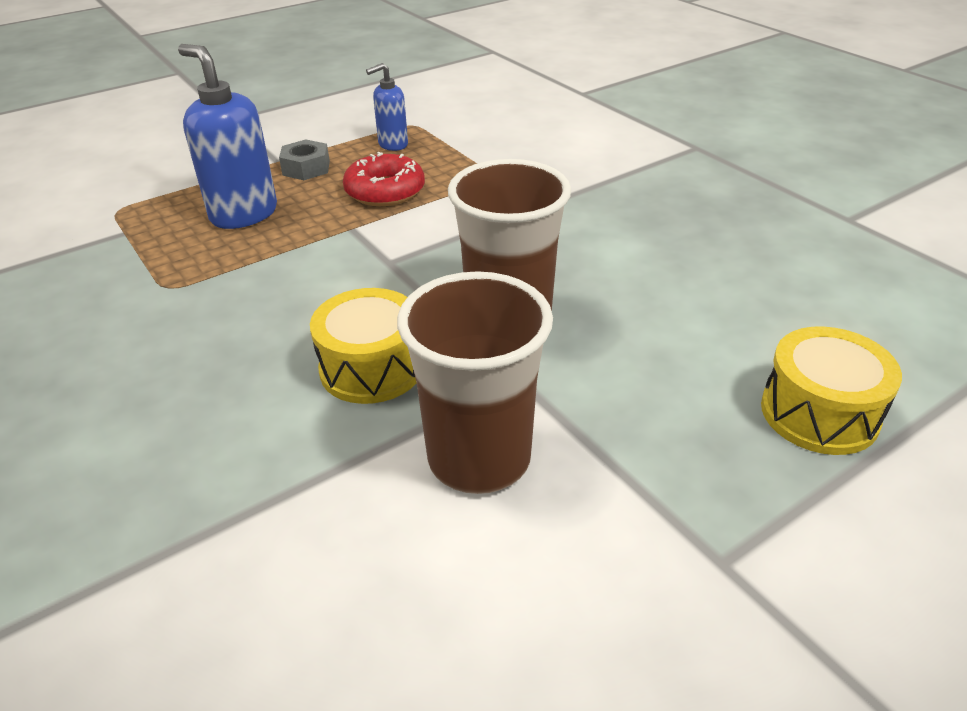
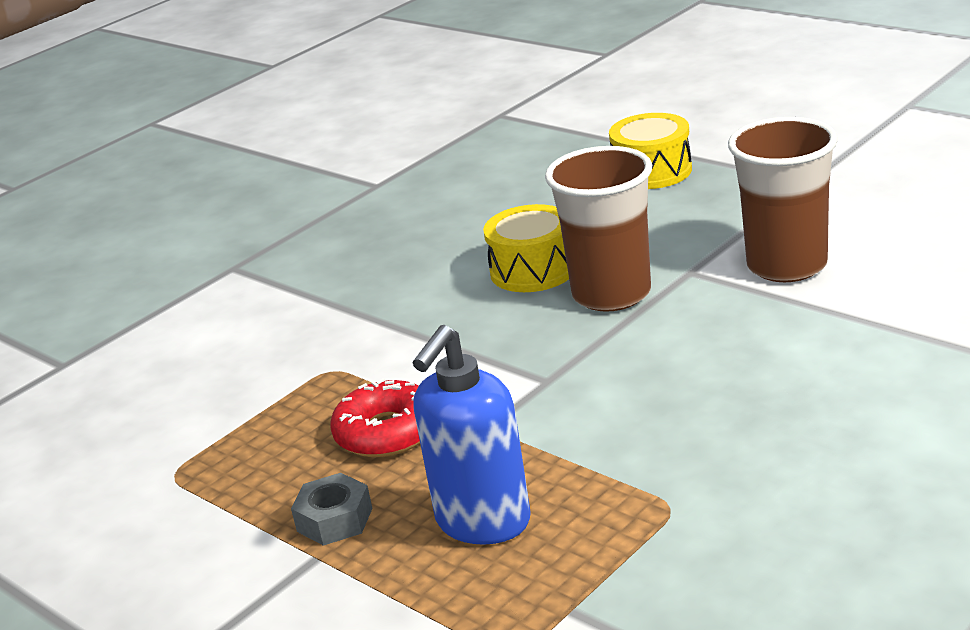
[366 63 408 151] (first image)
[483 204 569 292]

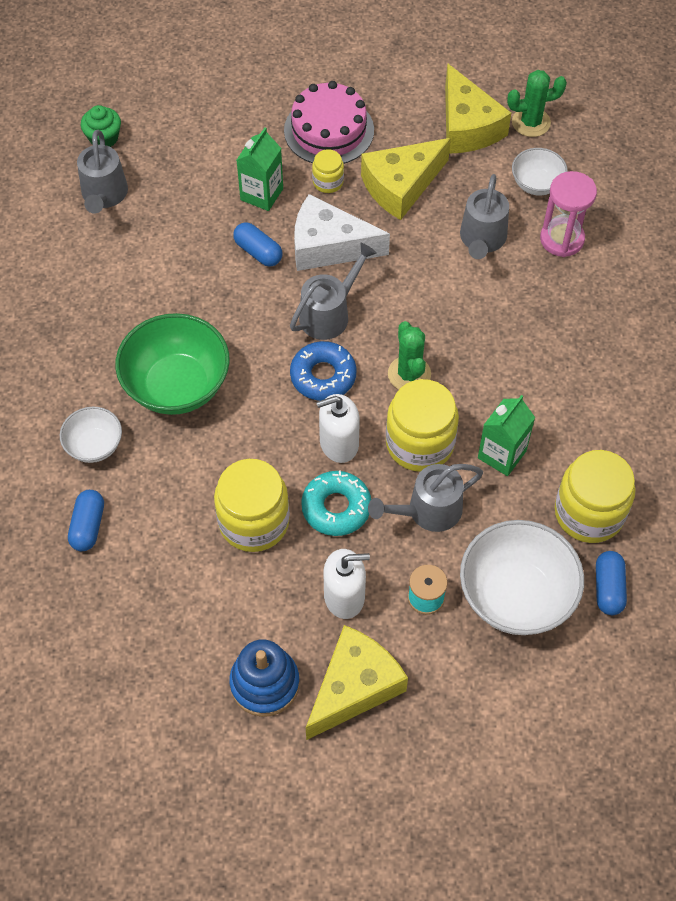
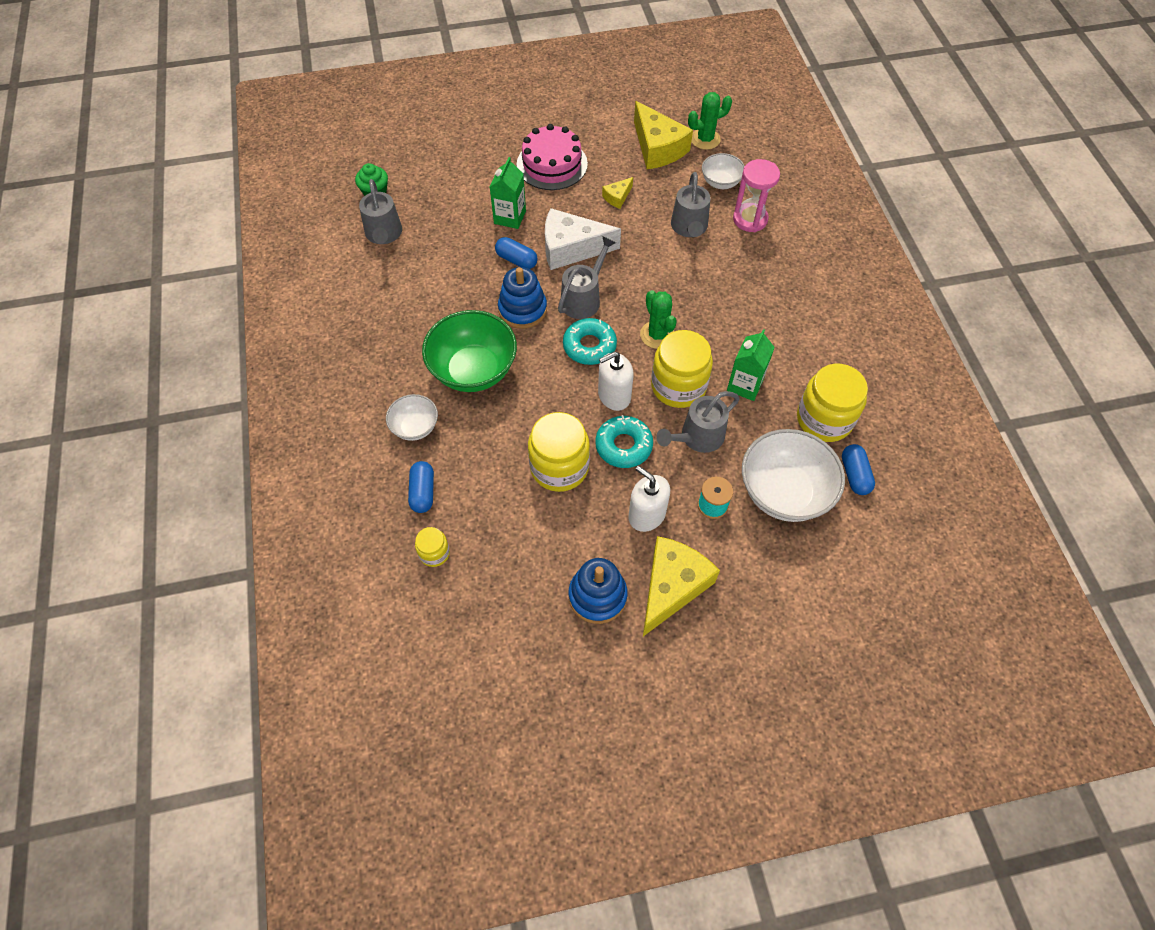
[602 177 633 209]
[415 527 450 567]
[563 318 617 365]
[628 466 670 532]
[498 267 547 329]

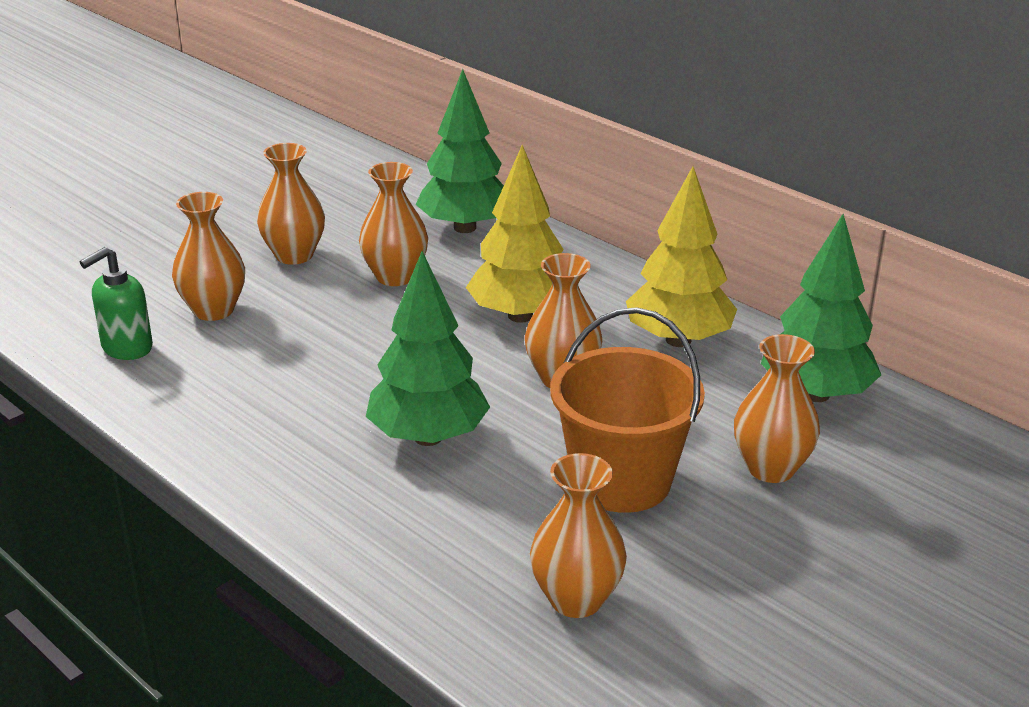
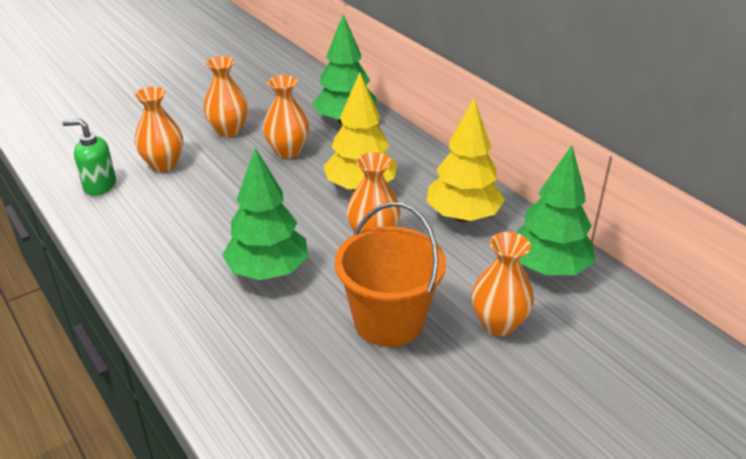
[62 119 116 196]
[530 453 627 618] (first image)

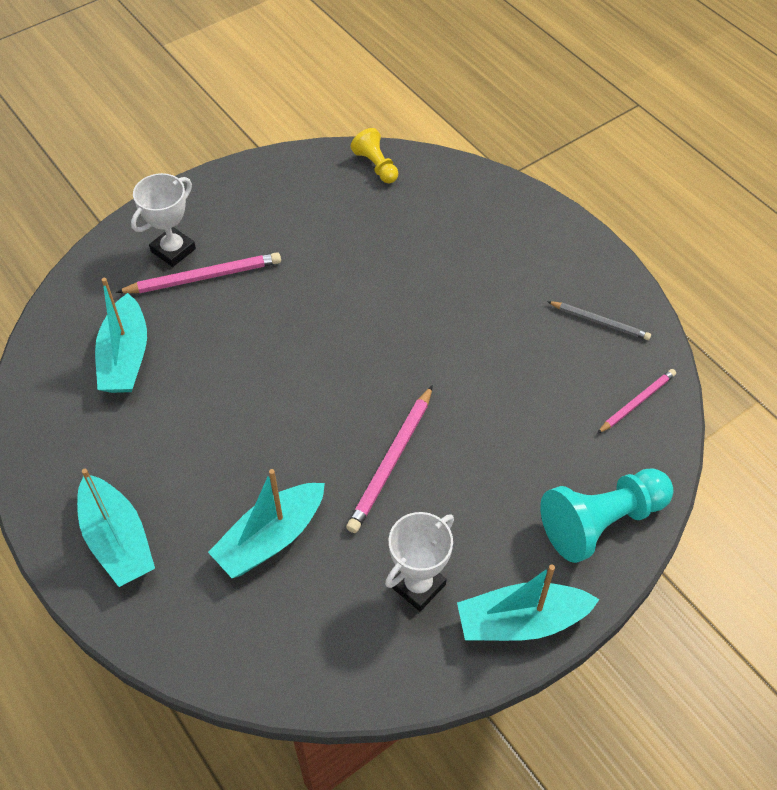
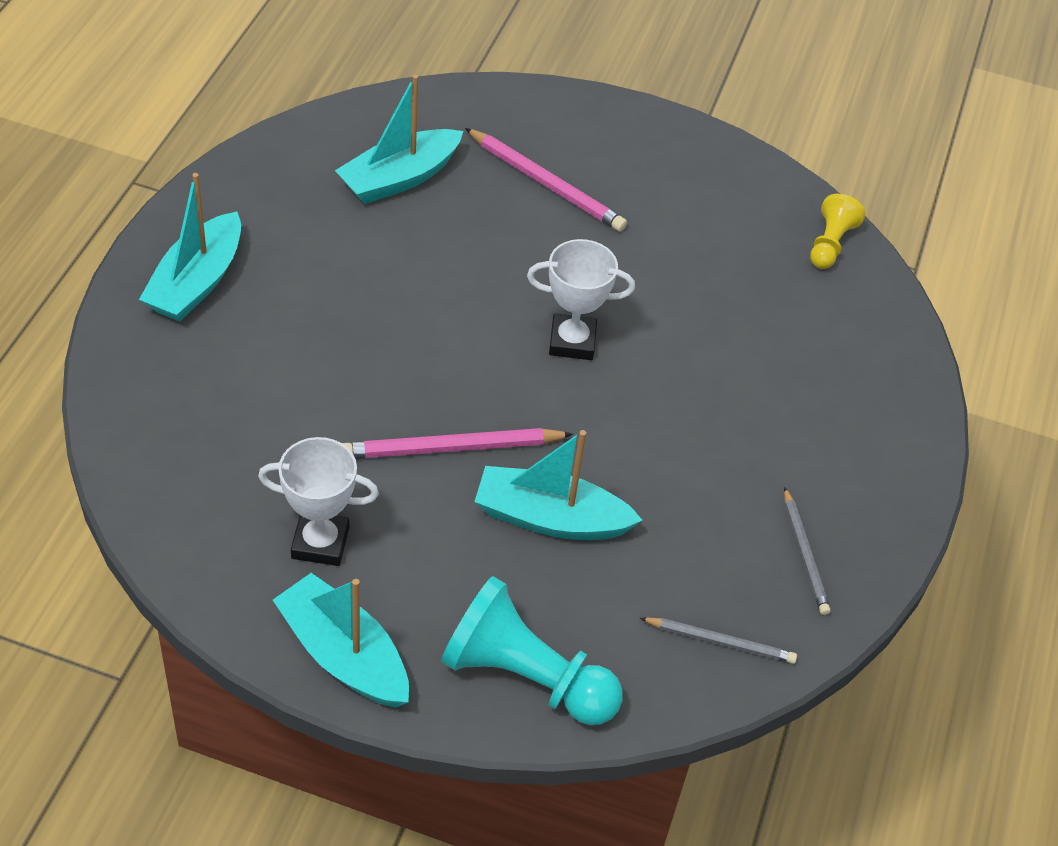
[527 239 635 360]
[640 617 797 664]
[475 430 642 540]

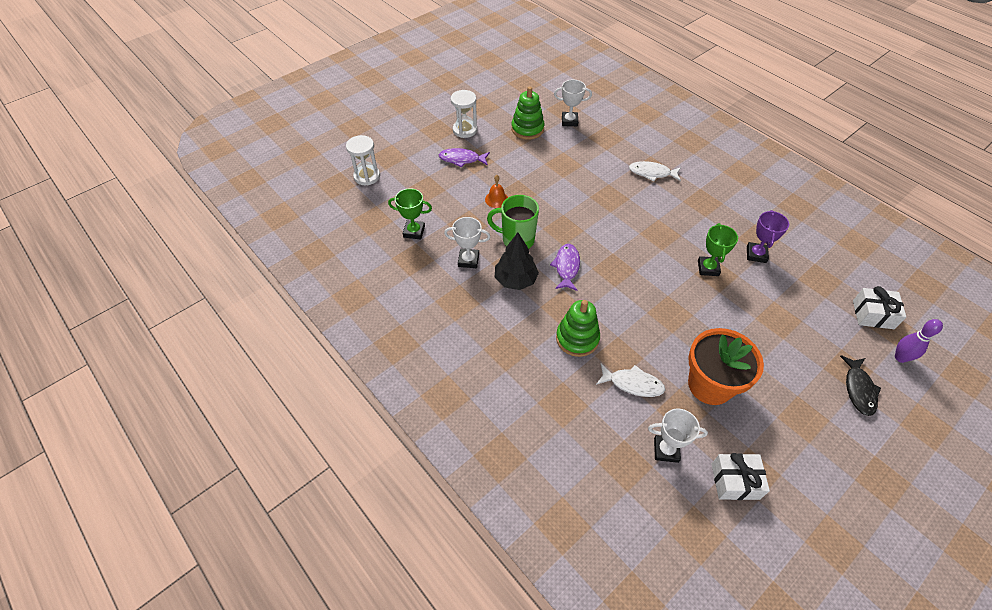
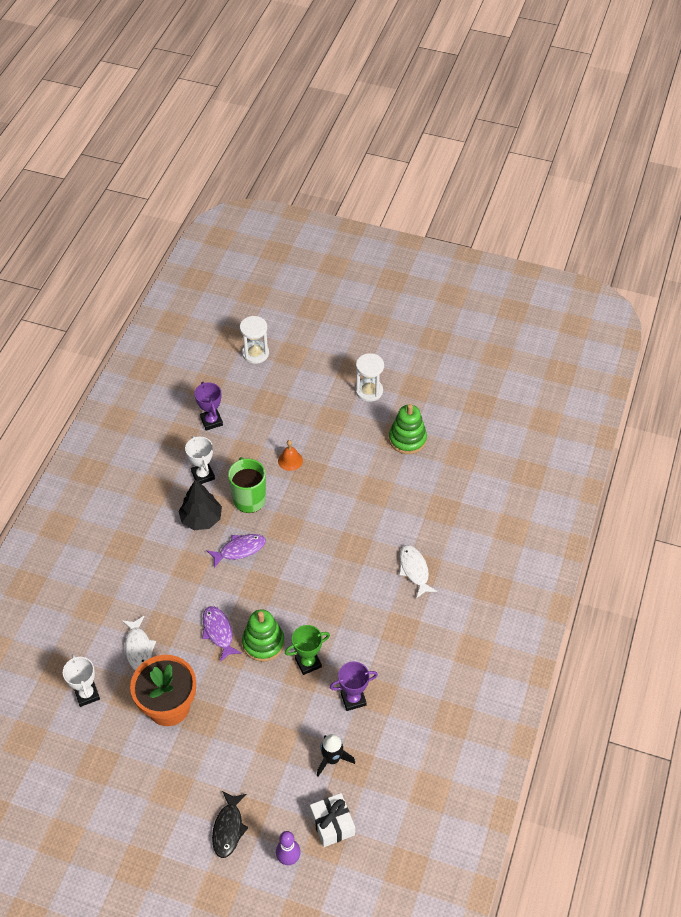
[554 80 592 126] (first image)
[202 606 242 662]
[194 382 223 431]
[242 609 285 662]
[212 791 248 858]
[711 453 770 500] (first image)
[317 734 355 776]

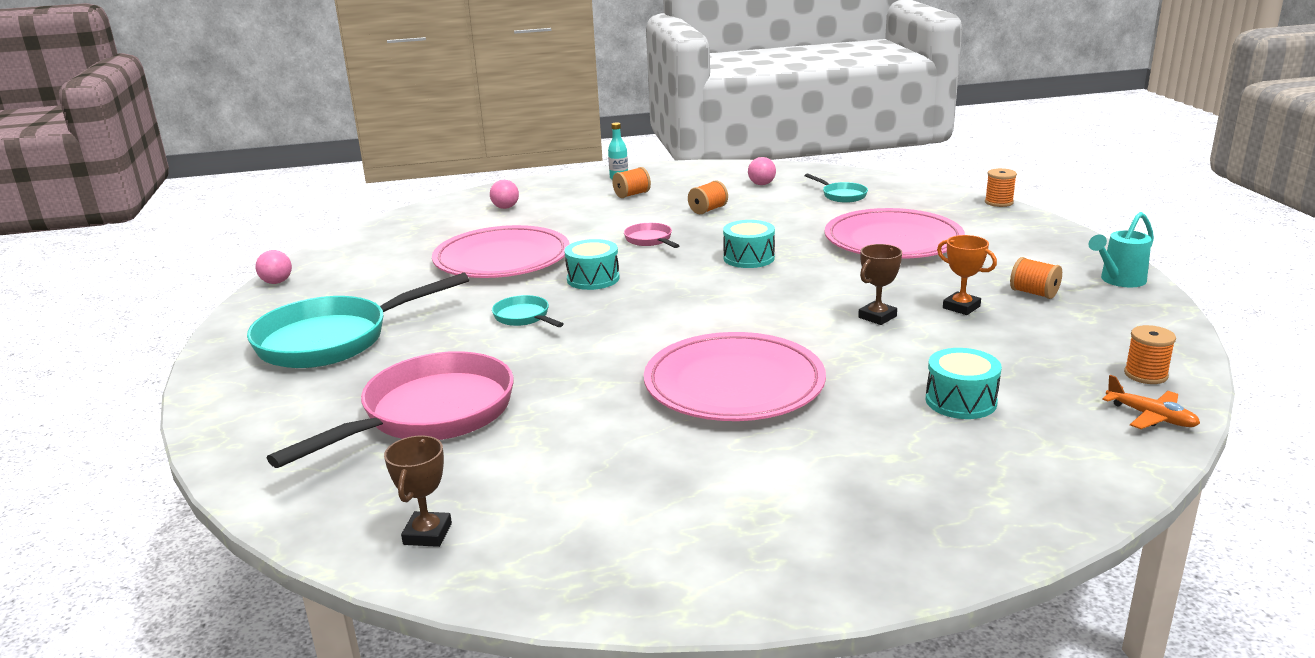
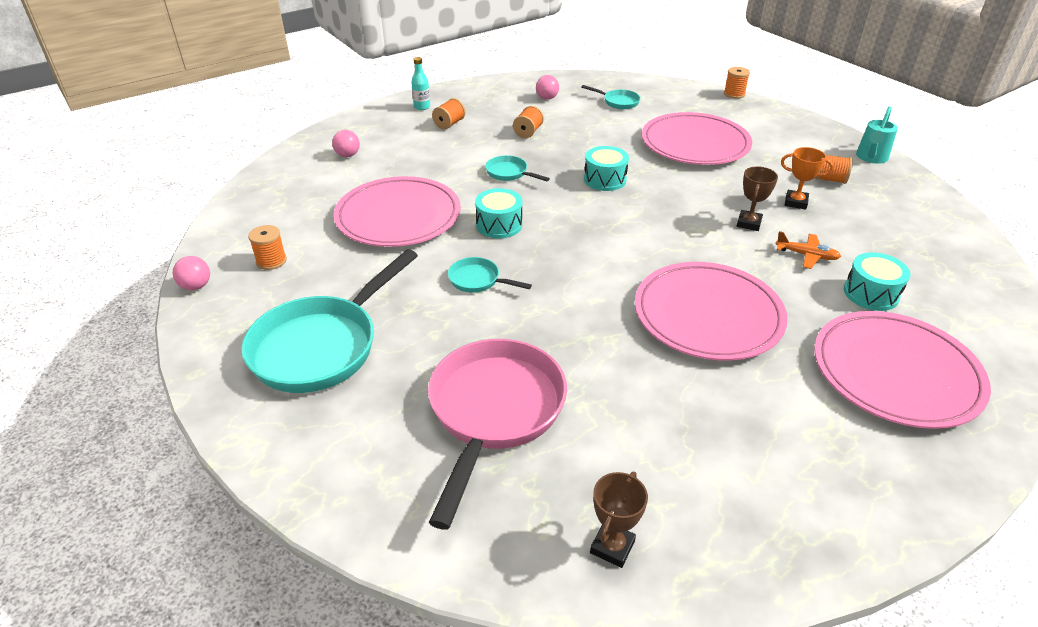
[485 155 550 181]
[248 225 287 270]
[776 231 841 269]
[590 472 648 568]
[814 311 991 429]

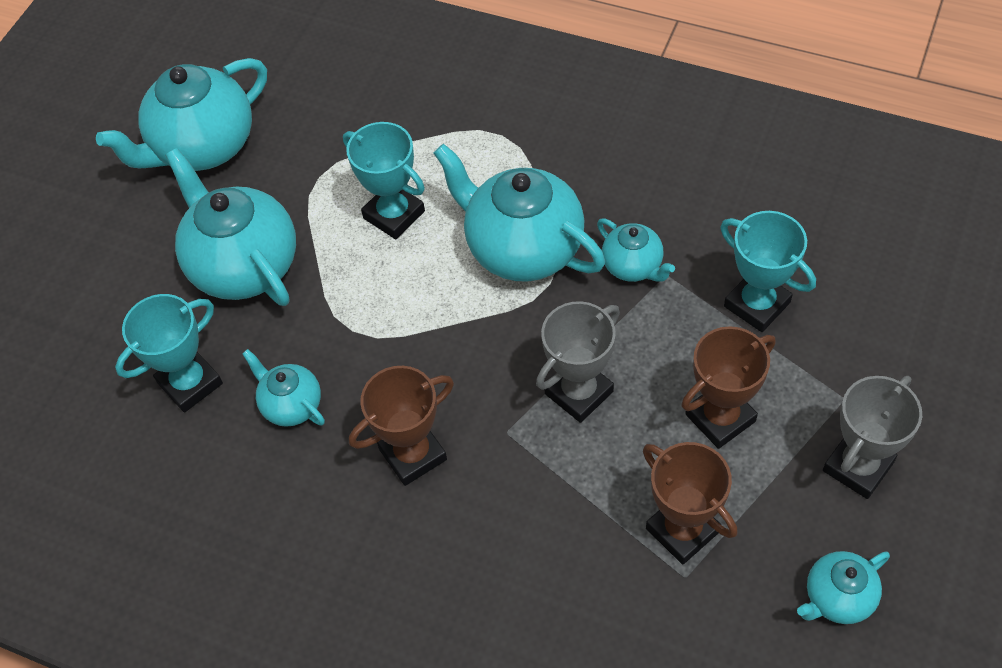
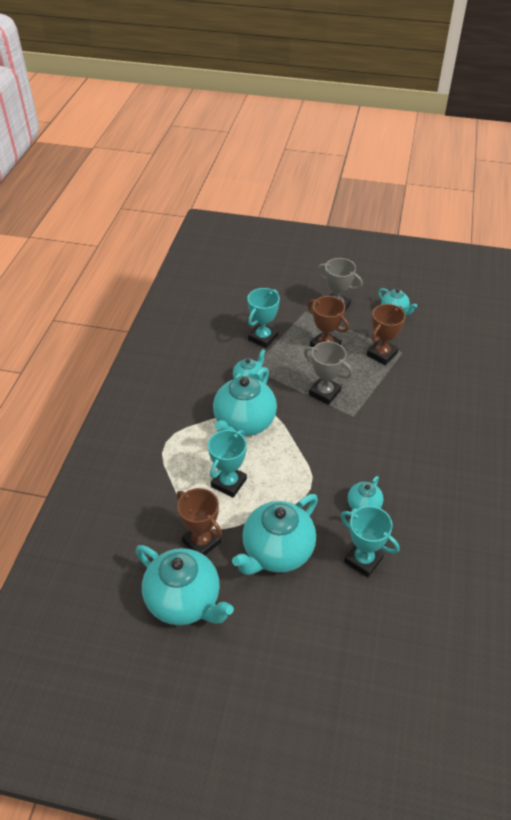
[177 488 222 555]

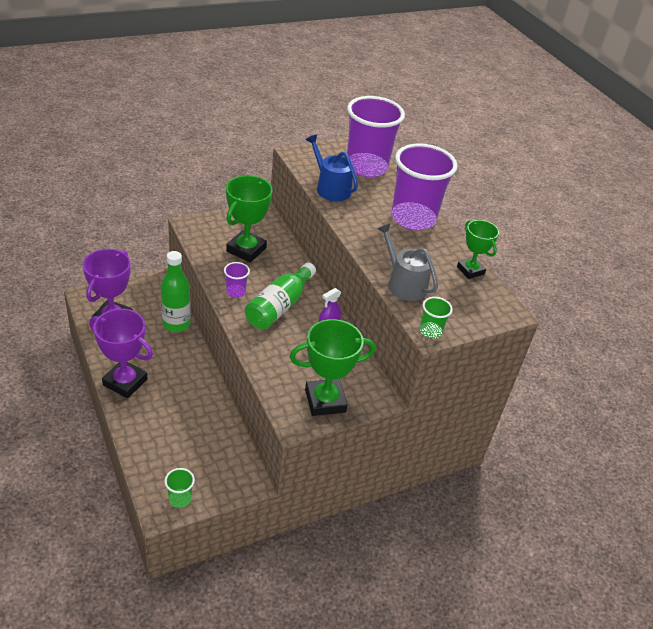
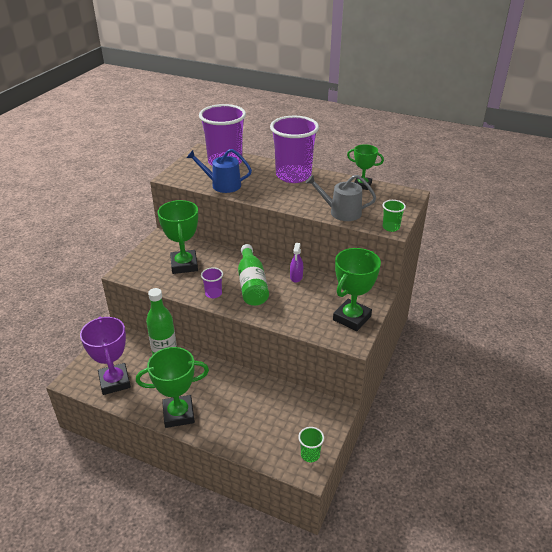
[136 347 209 428]

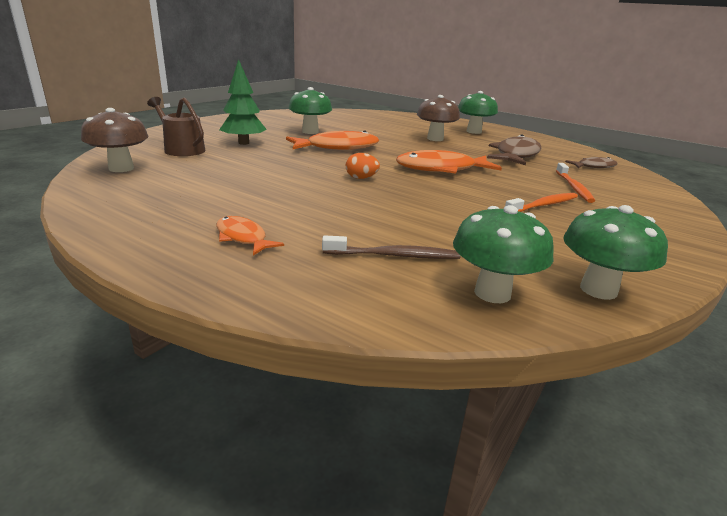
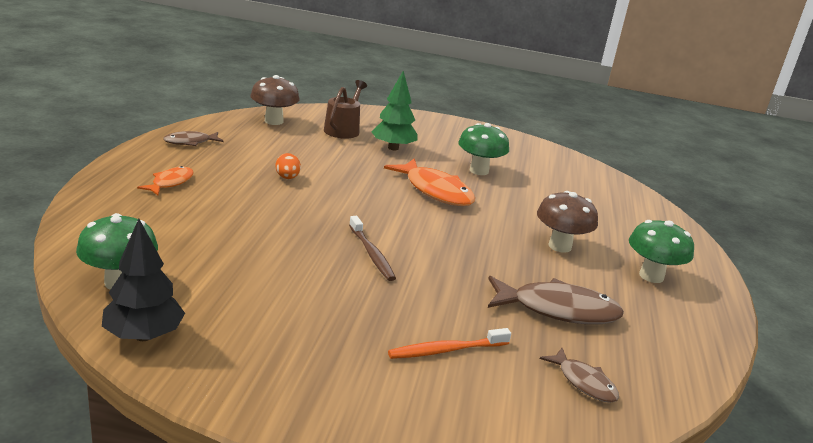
[396 150 502 174] (first image)
[275 153 301 179]
[505 193 578 212] (first image)
[102 219 185 341]
[349 216 396 281]
[163 131 223 146]

